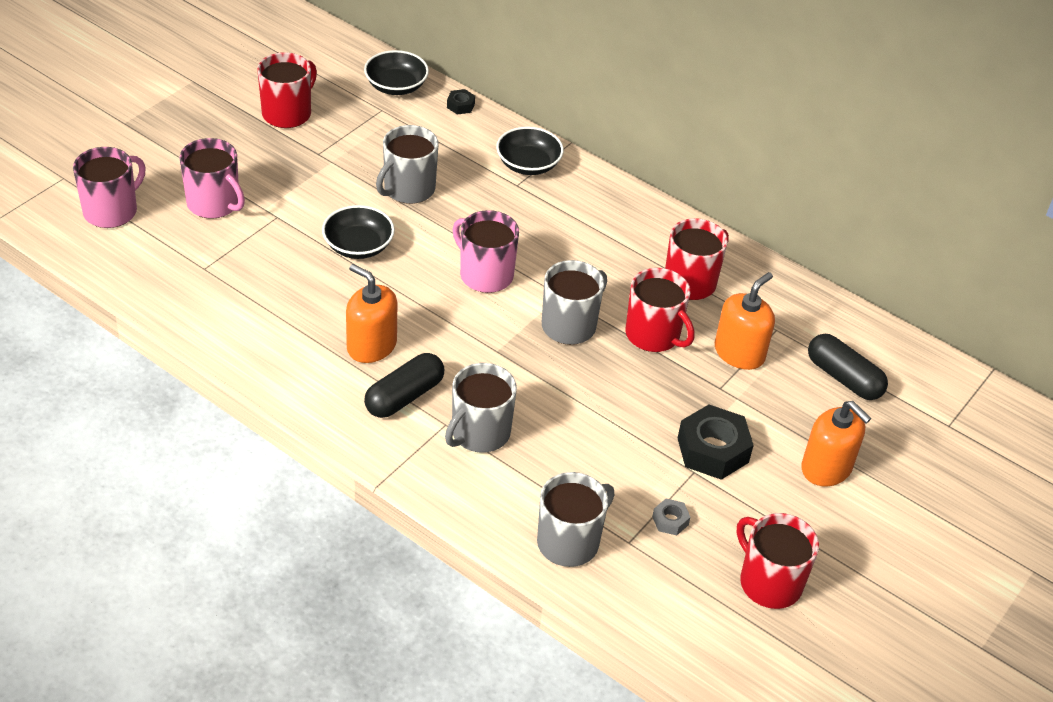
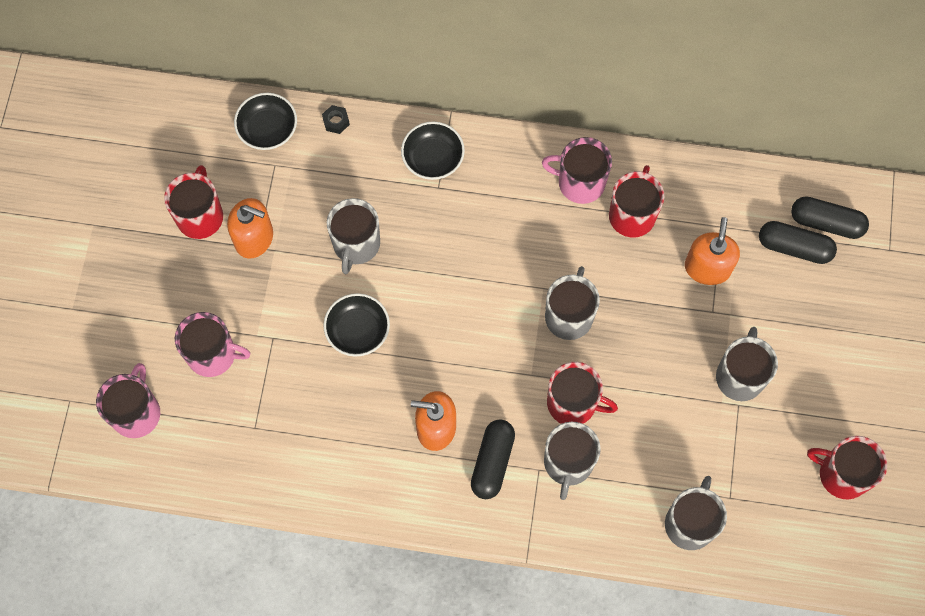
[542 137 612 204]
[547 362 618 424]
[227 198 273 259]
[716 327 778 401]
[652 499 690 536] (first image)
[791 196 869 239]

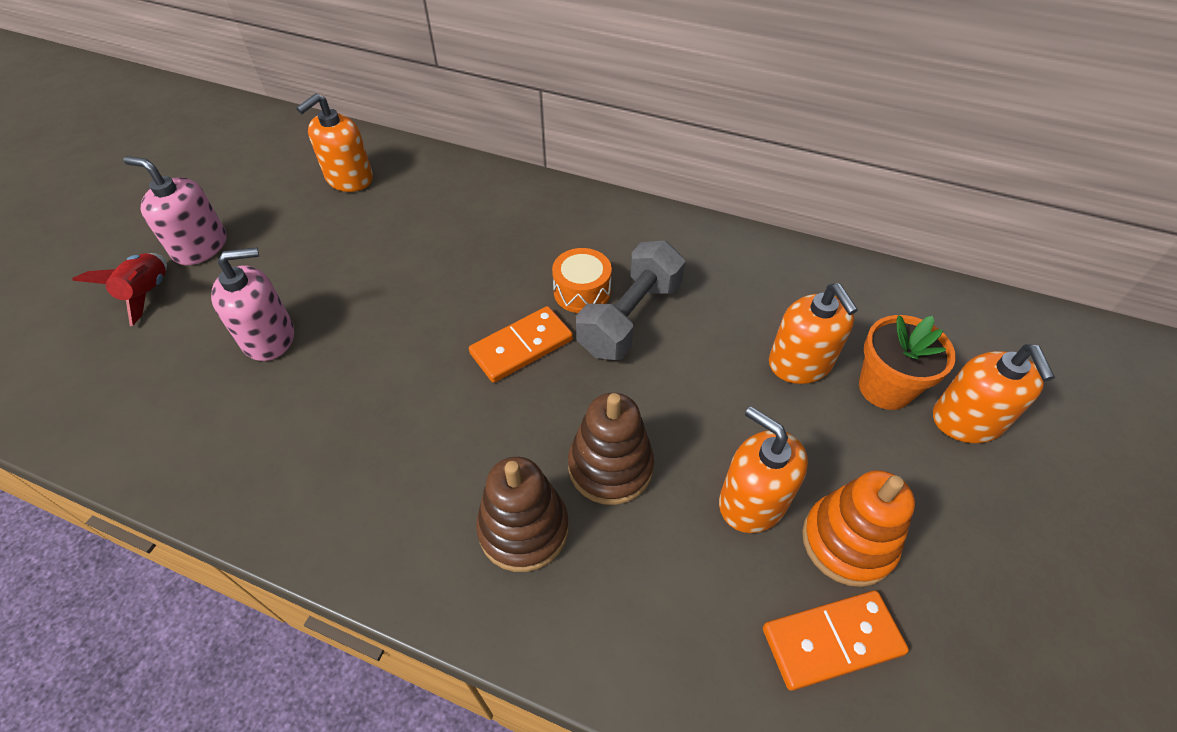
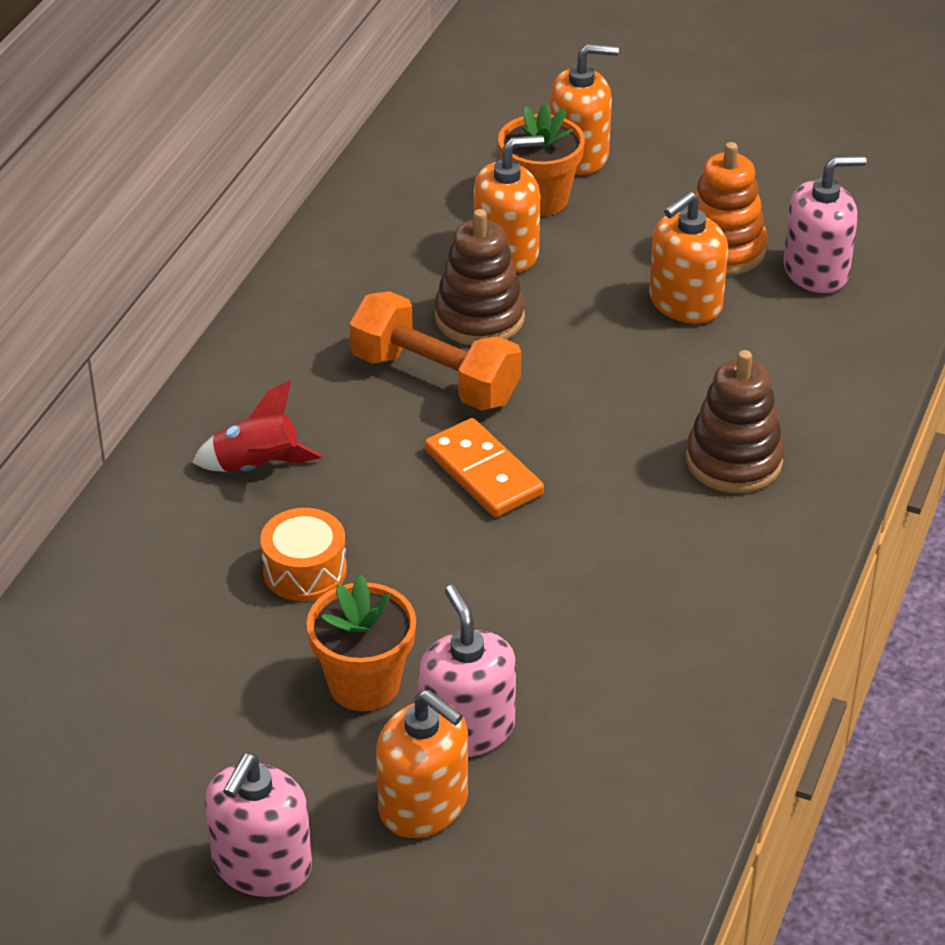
[376 690 468 838]
[349 291 521 411]
[260 508 347 601]
[192 380 322 472]
[434 209 525 345]
[783 155 866 293]
[307 575 416 711]

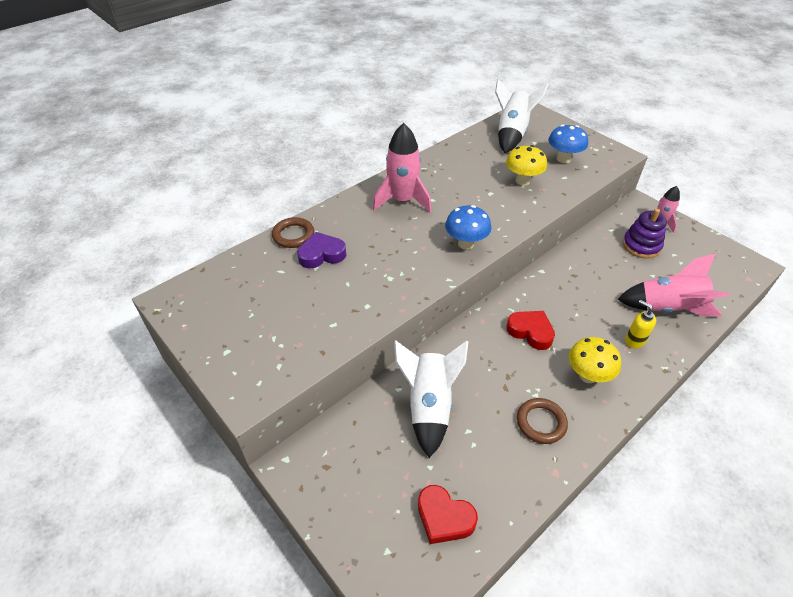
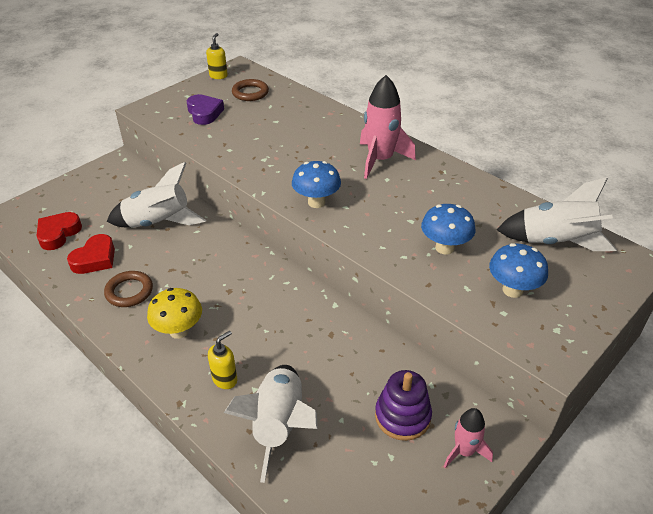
[421 204 476 255]
[232 79 269 101]
[187 94 224 125]
[224 365 318 483]
[67 234 115 274]
[206 33 228 79]

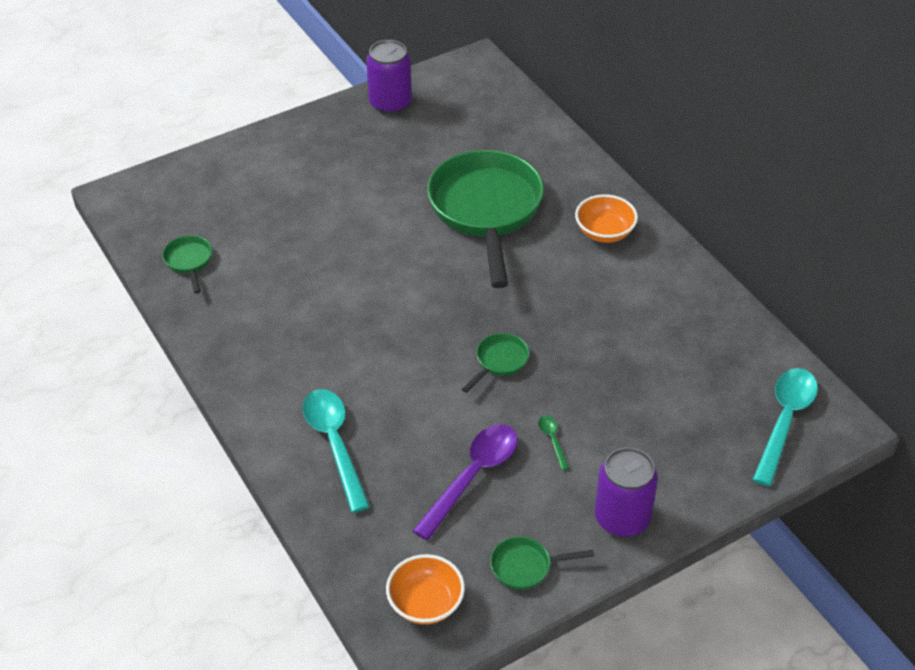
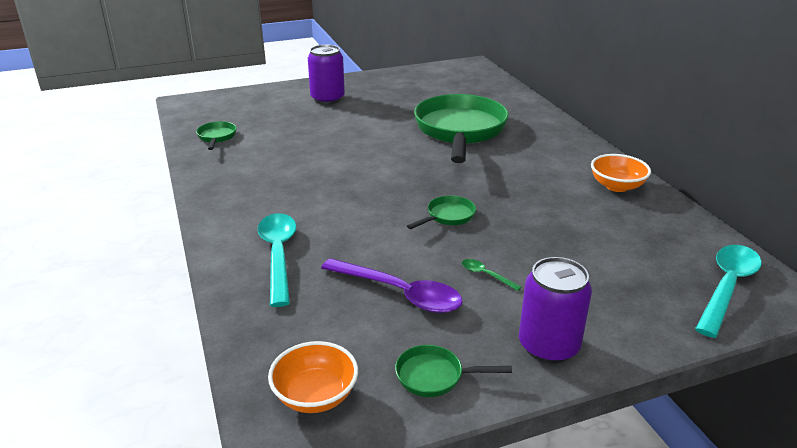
[308 45 345 104]
[591 154 651 192]
[462 259 522 291]
[321 258 463 313]

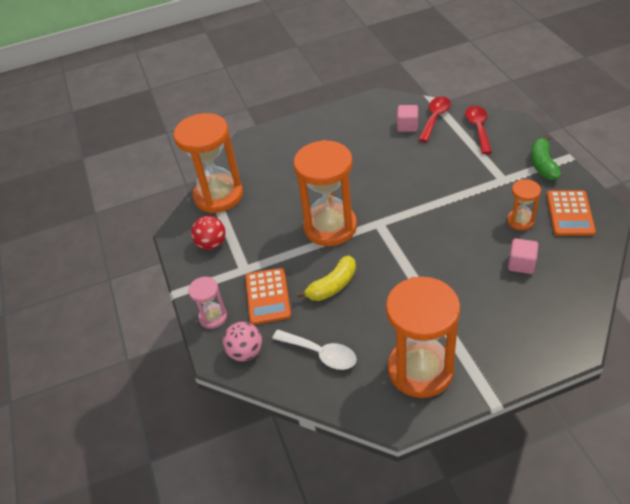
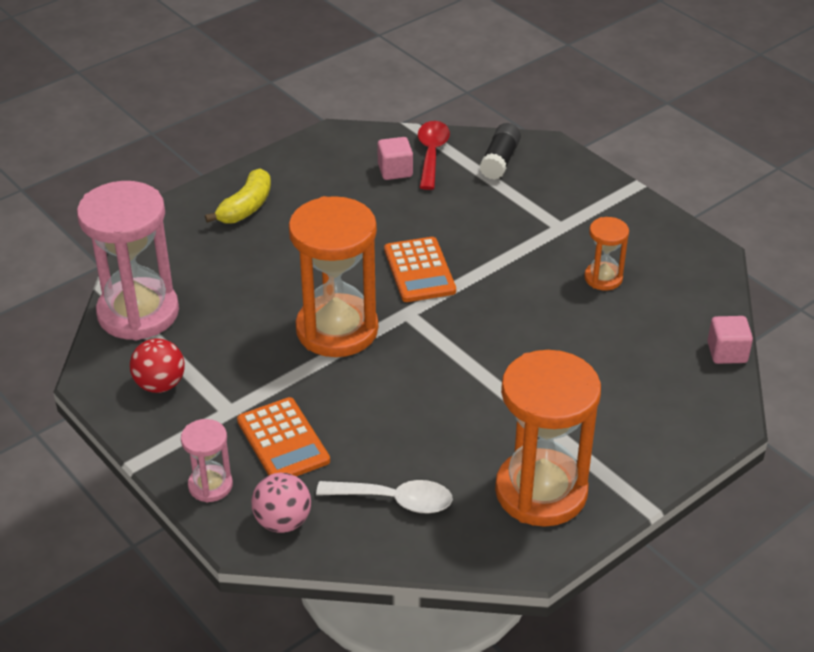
[480 123 521 180]
[77 181 179 340]
[531 135 561 180] (first image)
[384 237 456 302]
[707 316 753 364]
[205 168 271 224]

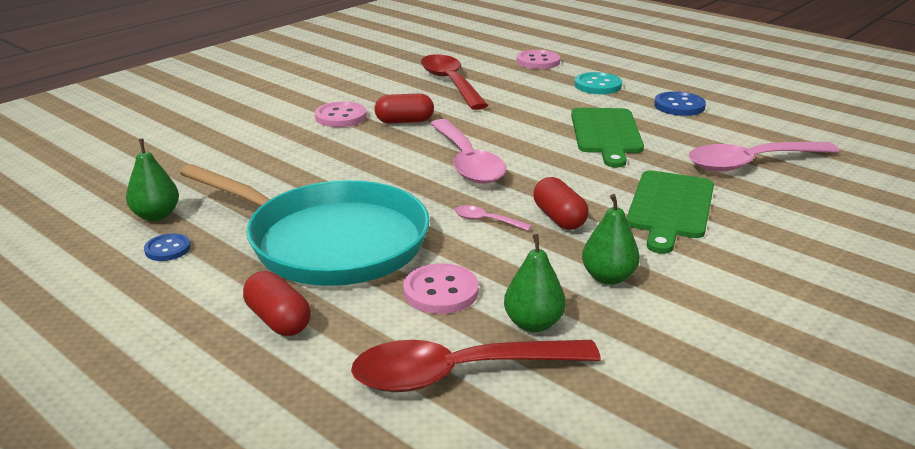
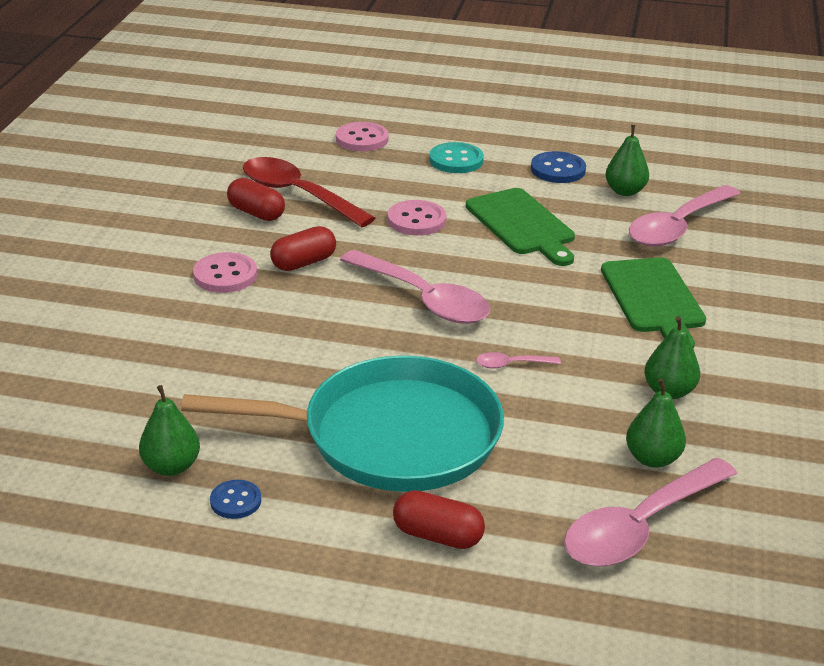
[227 178 285 221]
[388 200 446 236]
[564 458 737 567]
[605 125 649 196]

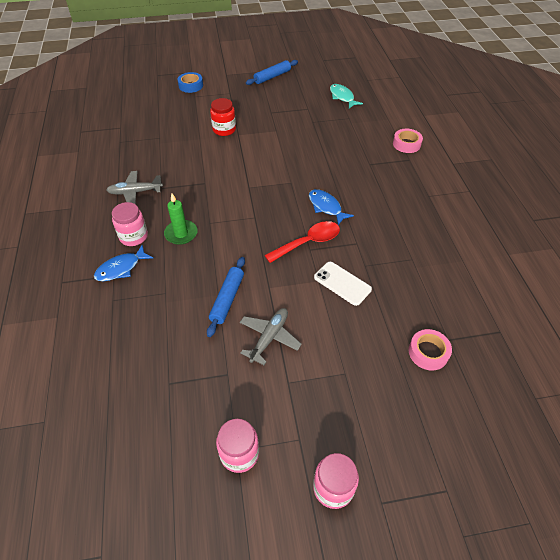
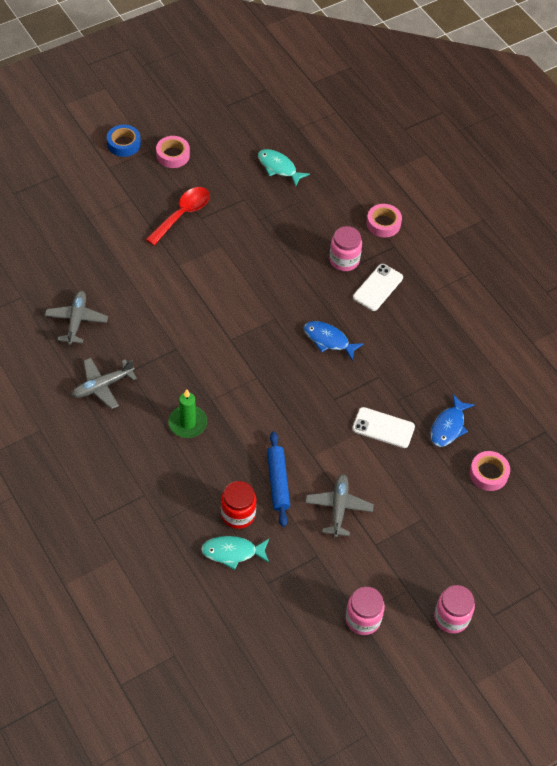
[156 136 190 168]
[107 125 141 157]
[221 481 256 529]
[329 226 362 271]
[146 187 210 245]
[431 394 475 447]
[353 264 403 311]
[45 291 108 345]
[201 536 269 570]

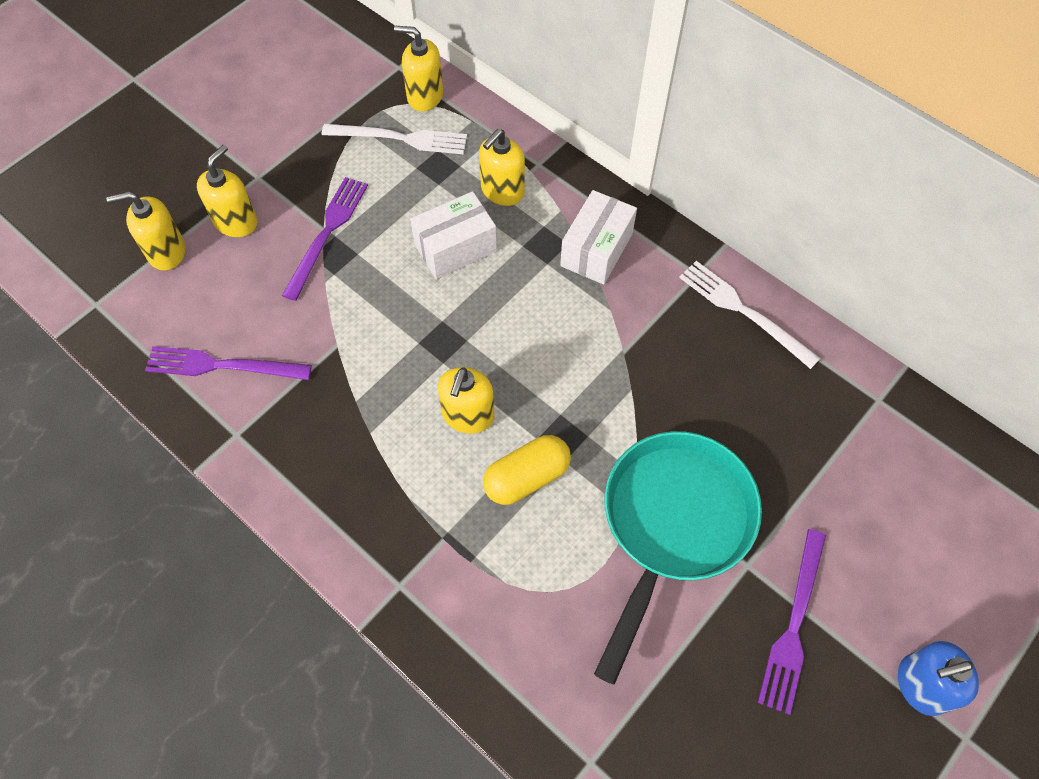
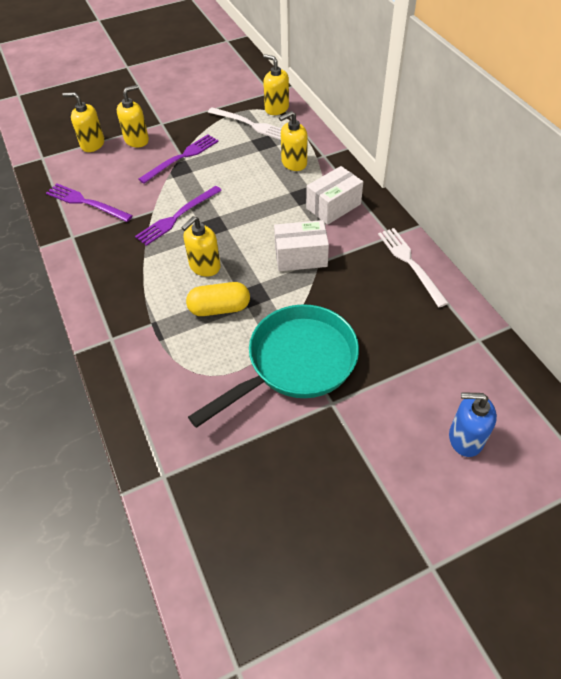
[274 220 329 271]
[135 186 222 246]
[449 392 497 457]

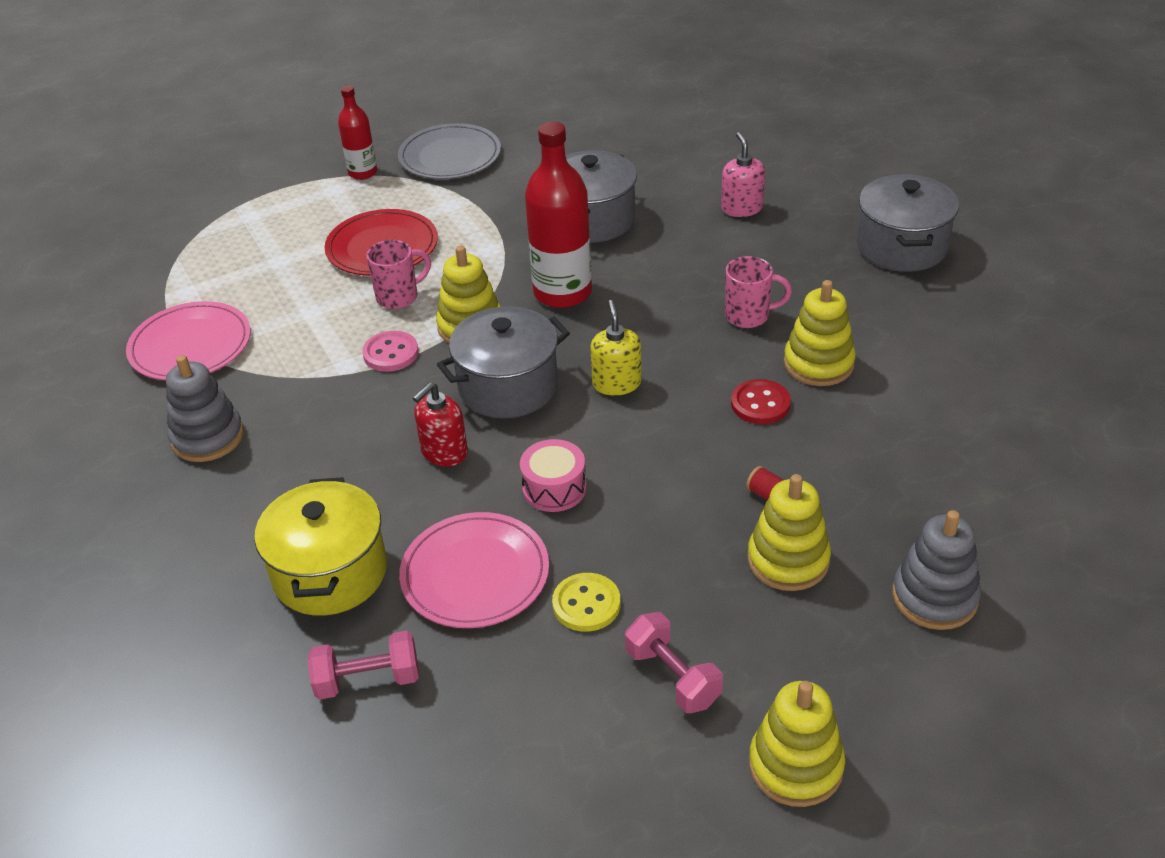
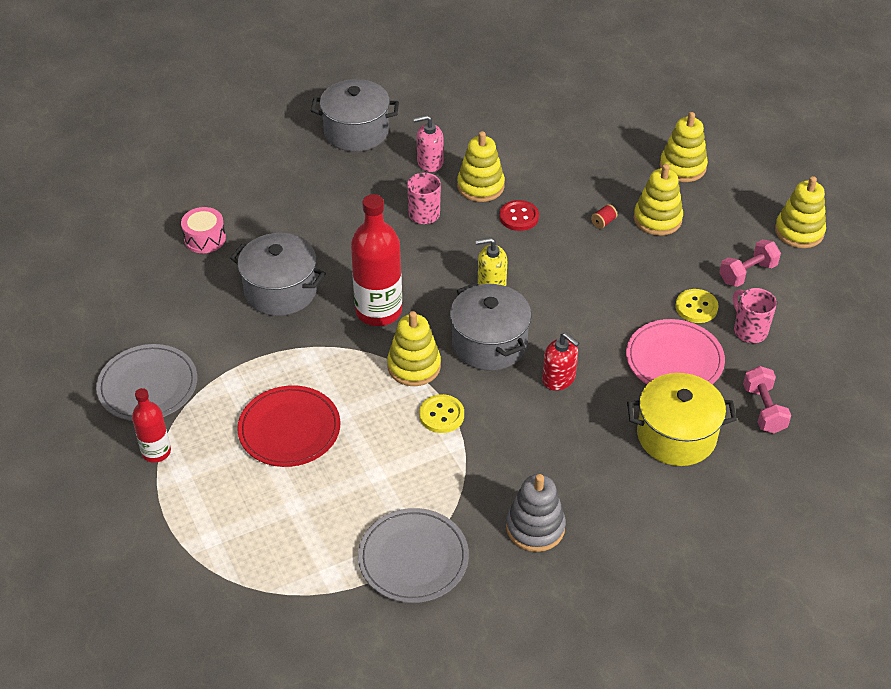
[413 115 444 172]
[733 288 777 343]
[358 508 469 603]
[419 394 464 433]
[181 207 226 253]
[660 112 708 182]

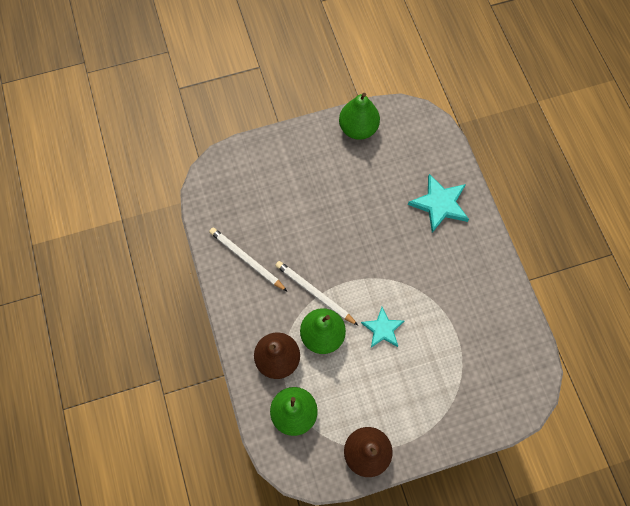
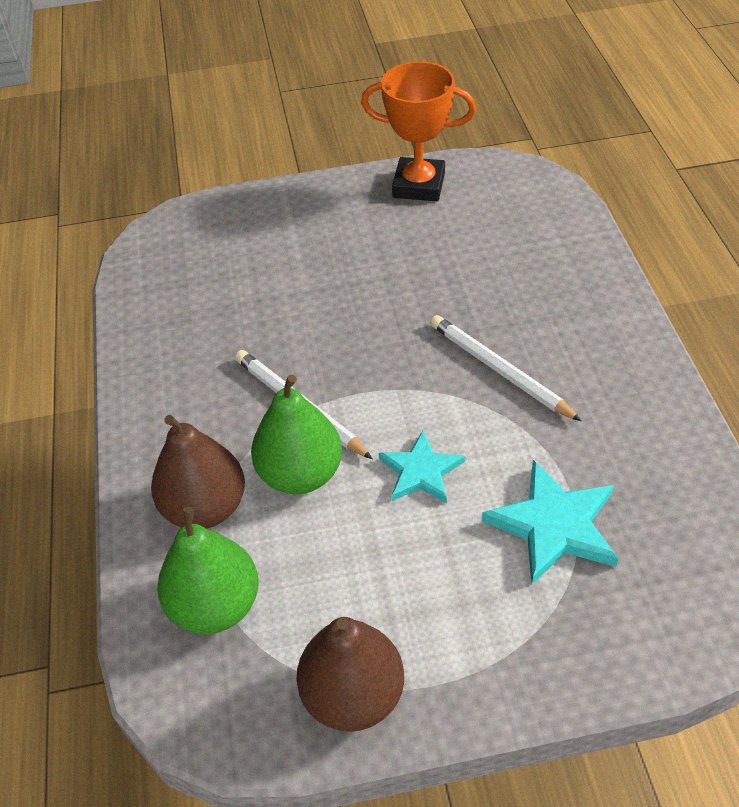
[361 61 476 201]
[482 460 619 584]
[430 315 581 421]

